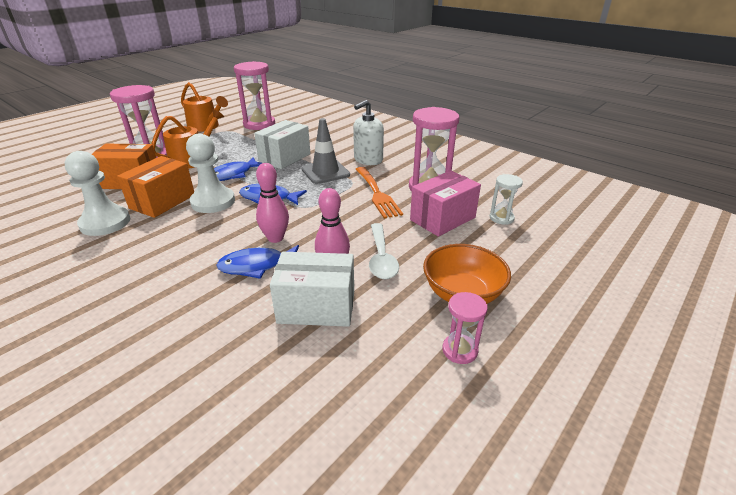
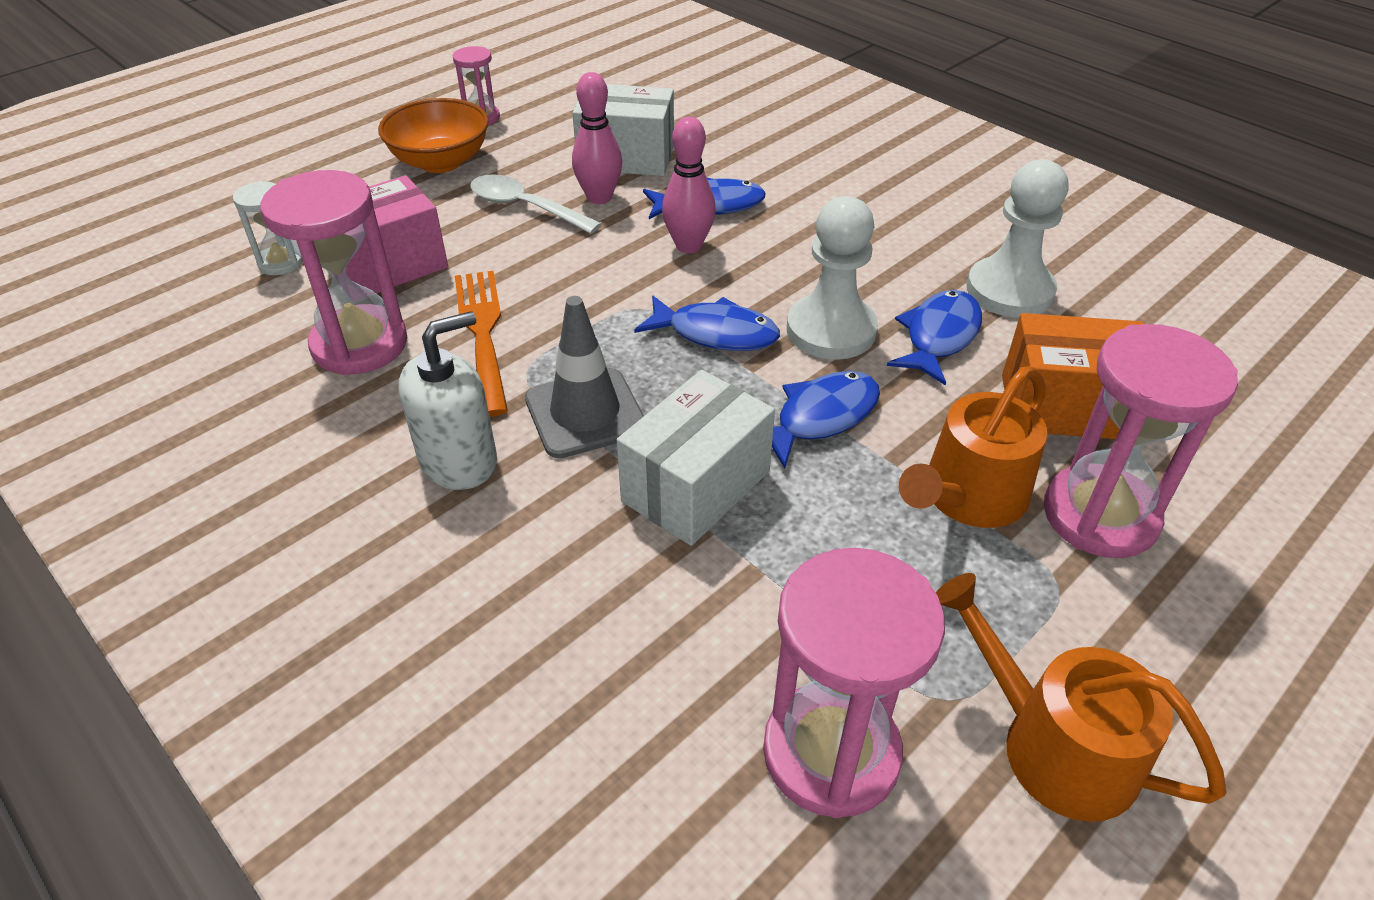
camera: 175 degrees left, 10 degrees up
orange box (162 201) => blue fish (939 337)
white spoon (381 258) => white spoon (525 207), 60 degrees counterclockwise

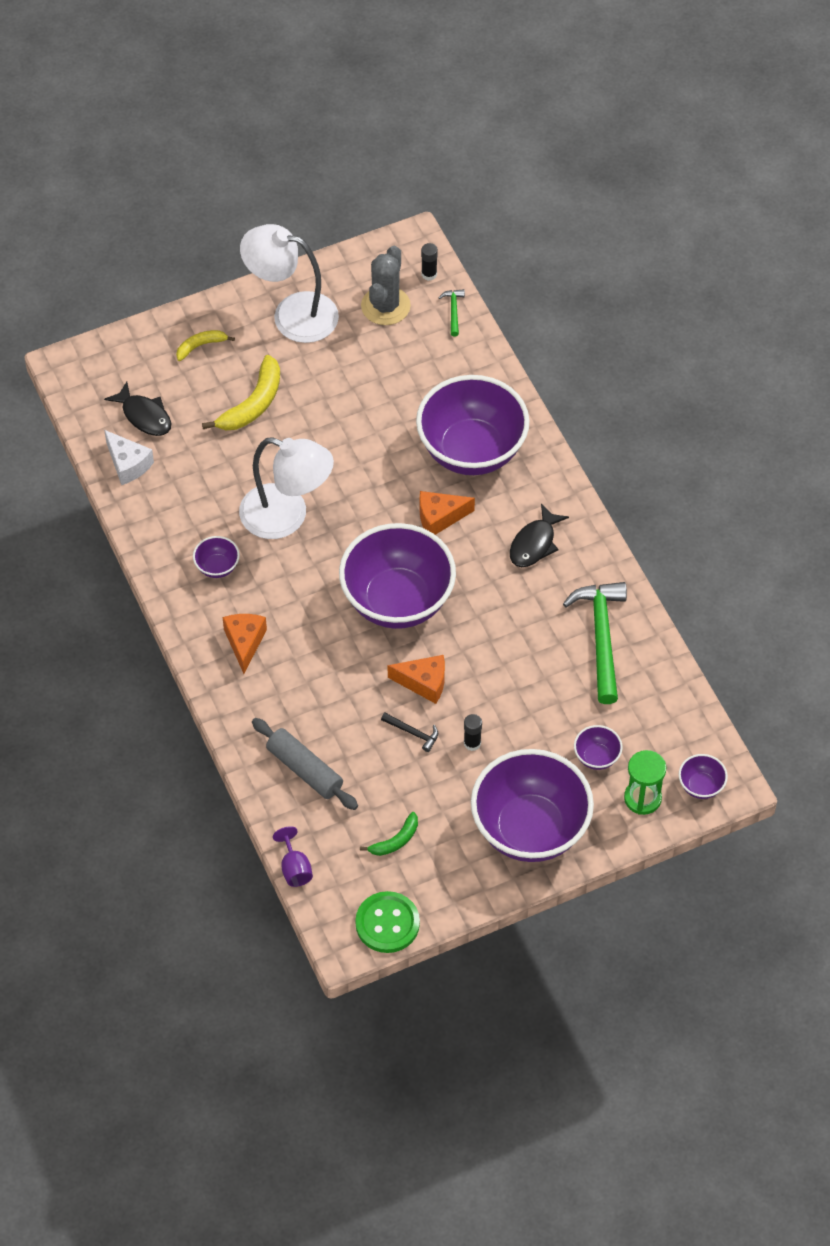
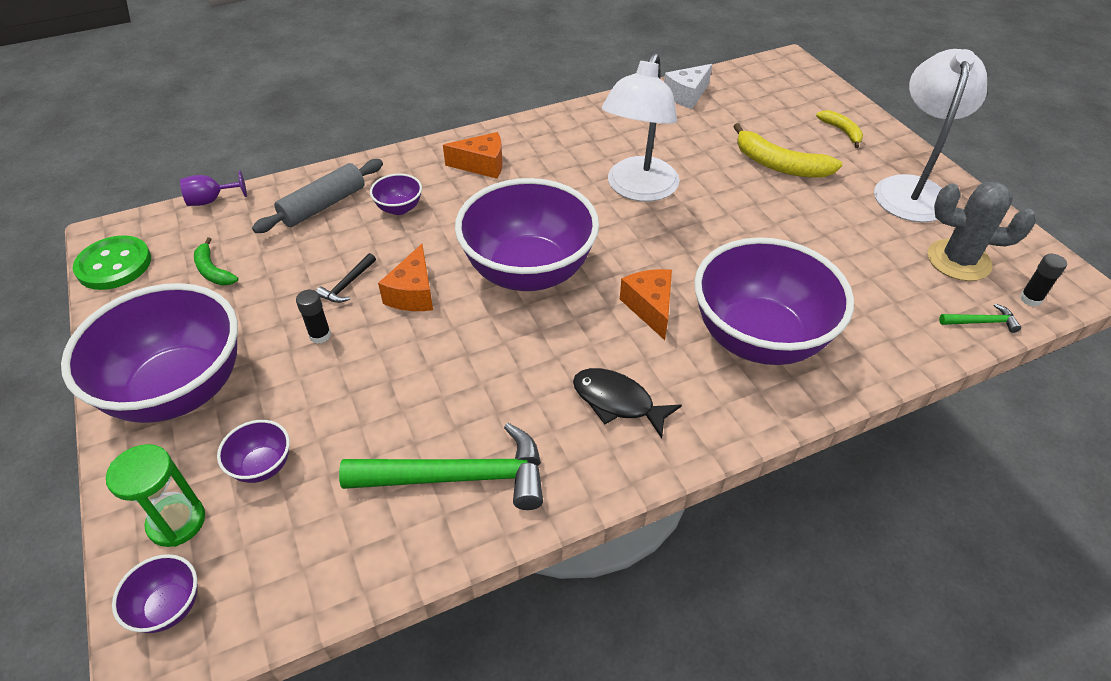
camera: 90 degrees right, 10 degrees down
black fish (144 416) => nothing
purple bowl (217 567) => purple bowl (399 208), shifted

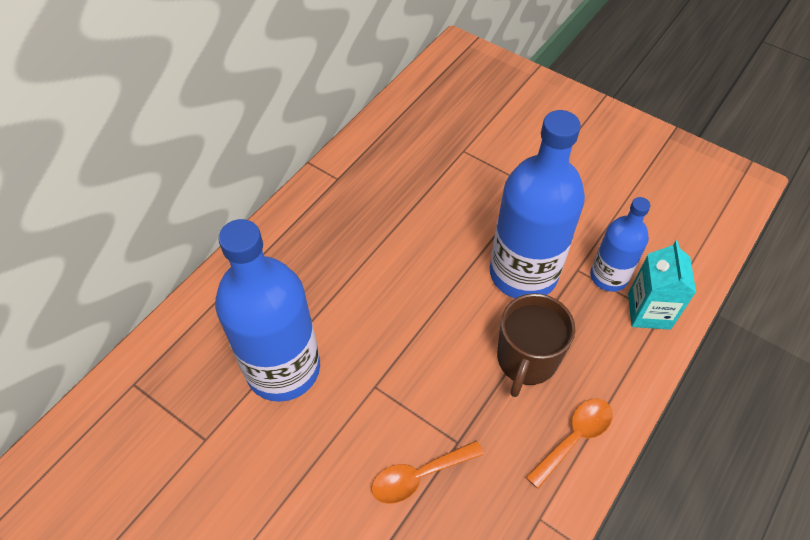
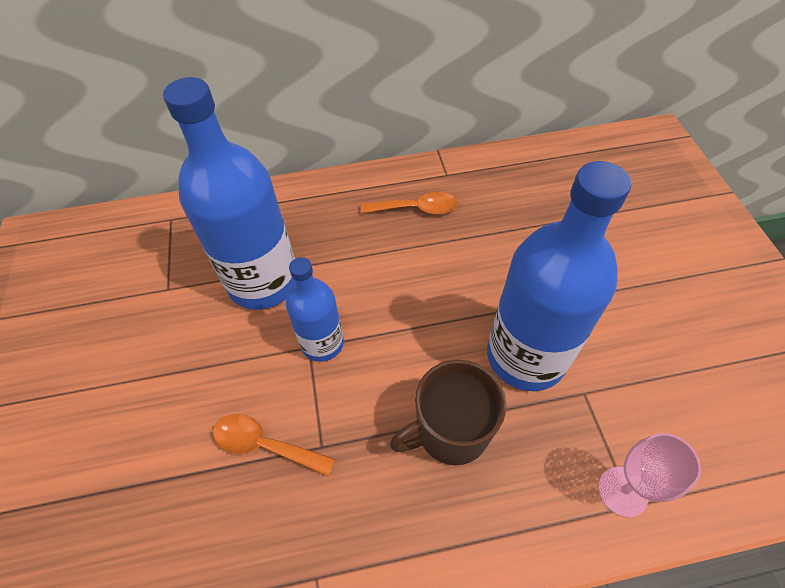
camera: 45 degrees right, 0 degrees up
orange spoon (574 438) => orange spoon (416 209), shifted
blue bottle (609 276) => blue bottle (322 343), shifted
turquoise carton (649 311) => pink goblet (622 491)

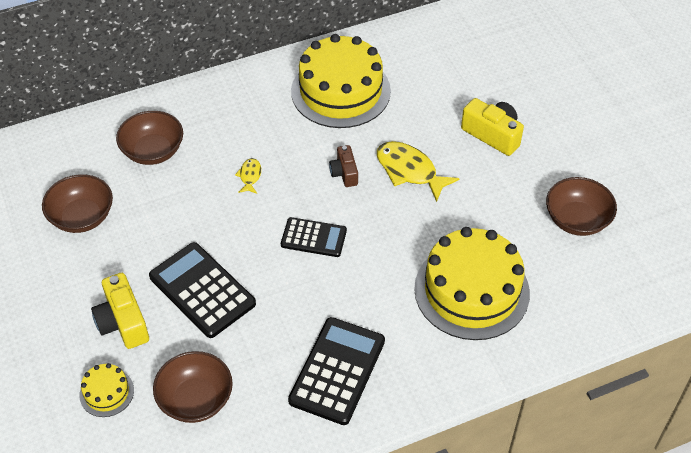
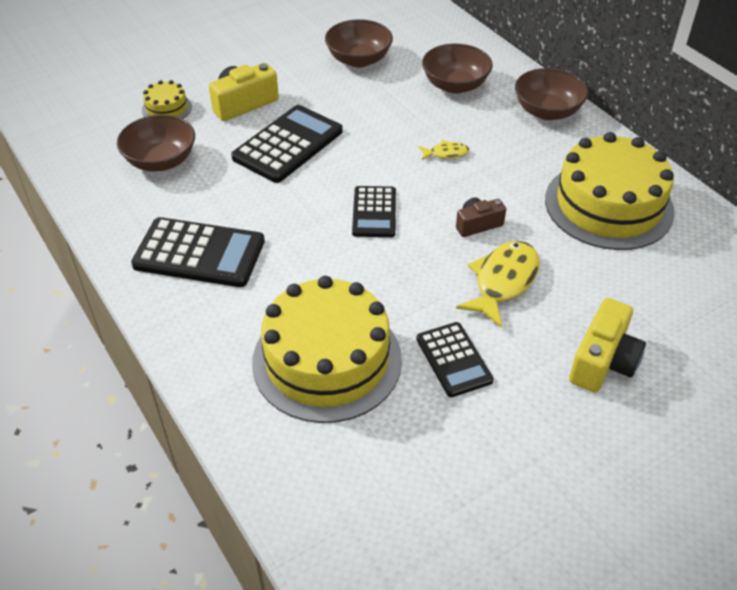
camera: 80 degrees right, 5 degrees down
nothing => black calculator (453 359)
brown bowl (577 220) => brown bowl (547 111), shifted

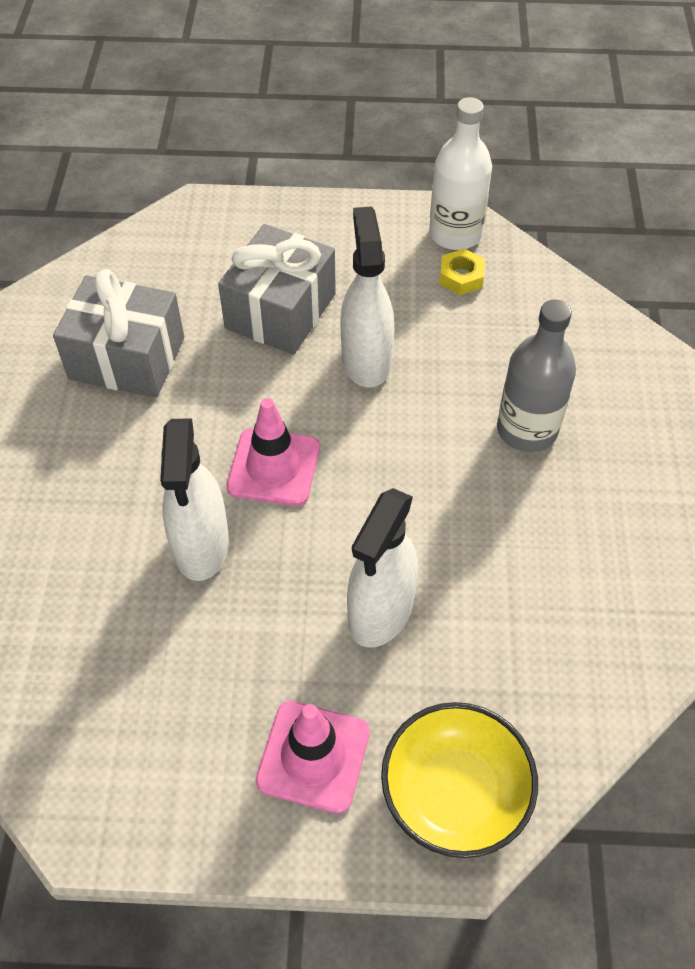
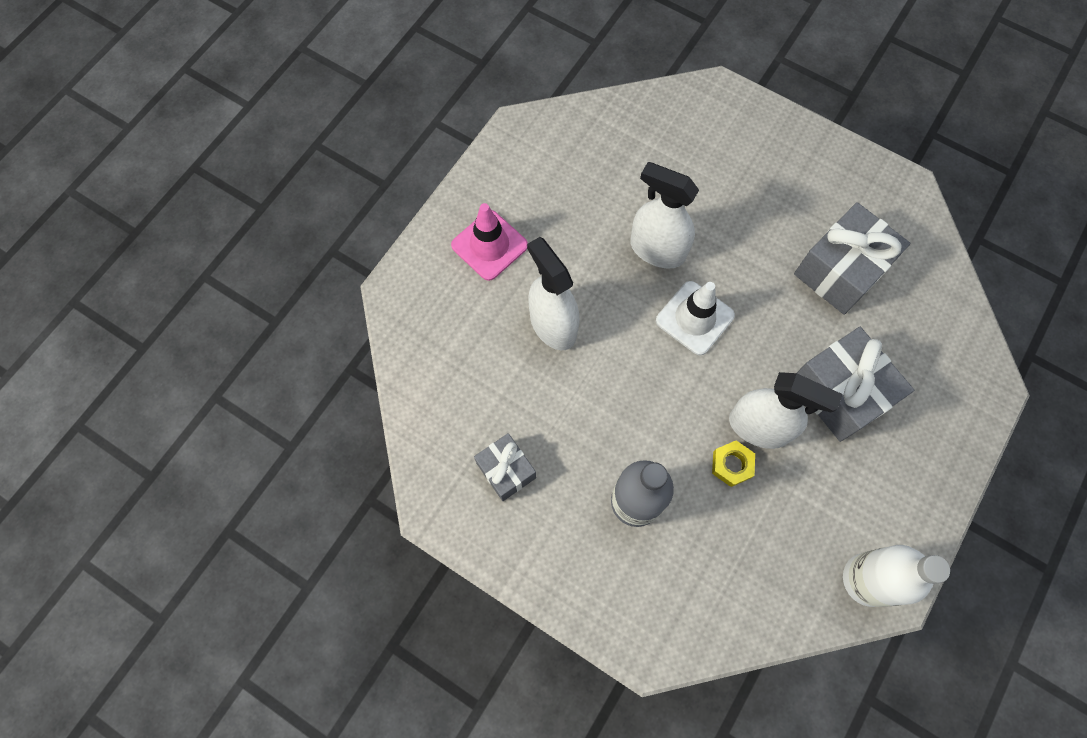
camera: 120 degrees right, 15 degrees up
yellow bowl (454 793) => nothing
nothing => grey gift (506 470)
yellow nut (461 277) => yellow nut (732 465), shifted
pink traffic cone (273 467) => white traffic cone (694 318)

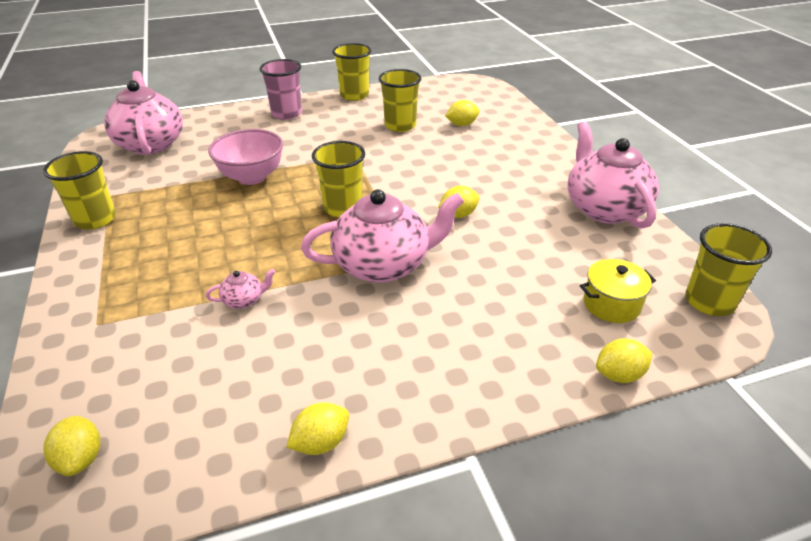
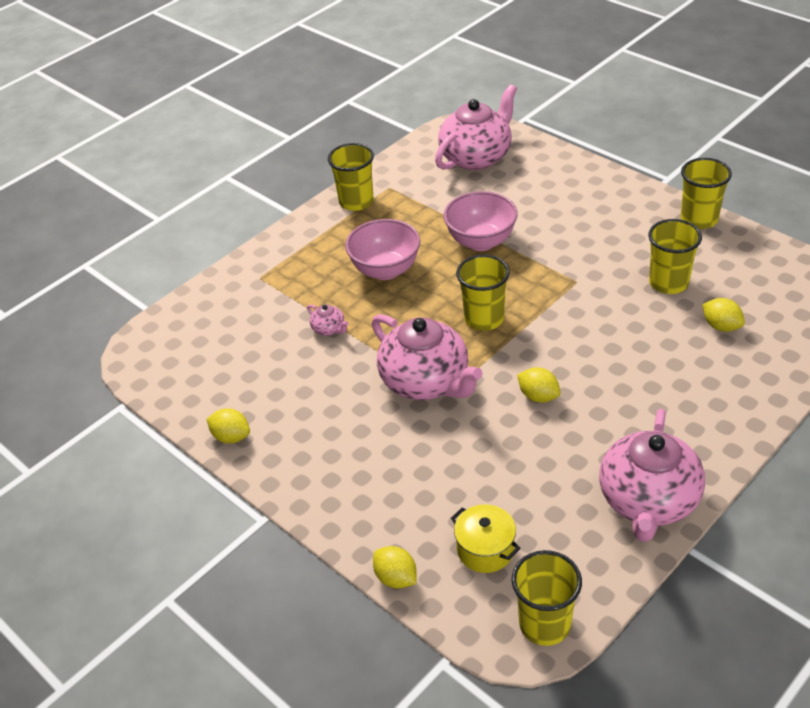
camera: 65 degrees right, 5 degrees up
yellow lemon (81 458) => nothing
pink cup (287 114) => nothing
nothing => pink bowl (385 270)
pink teapot (604 208) => pink teapot (648 501), 150 degrees clockwise

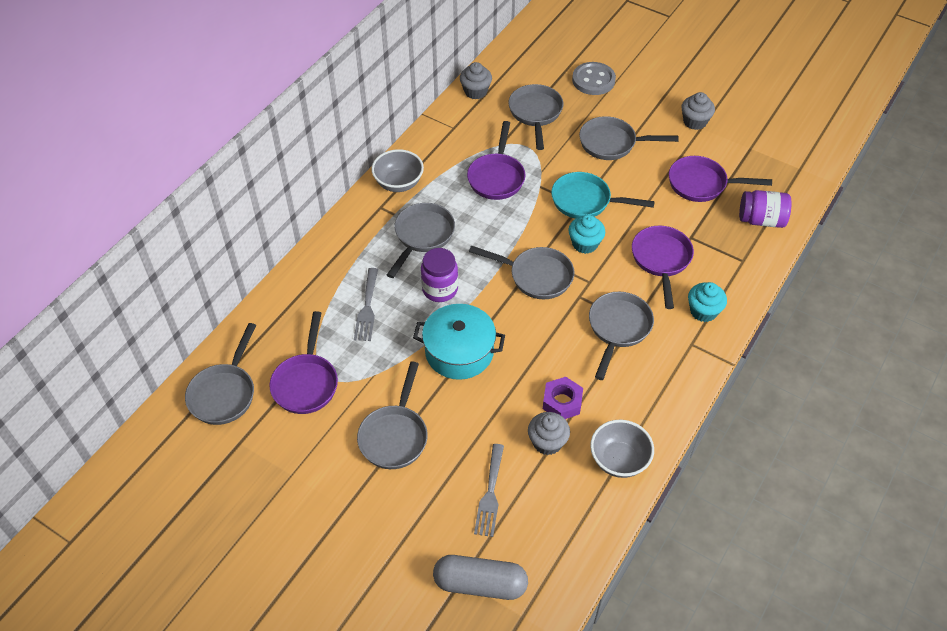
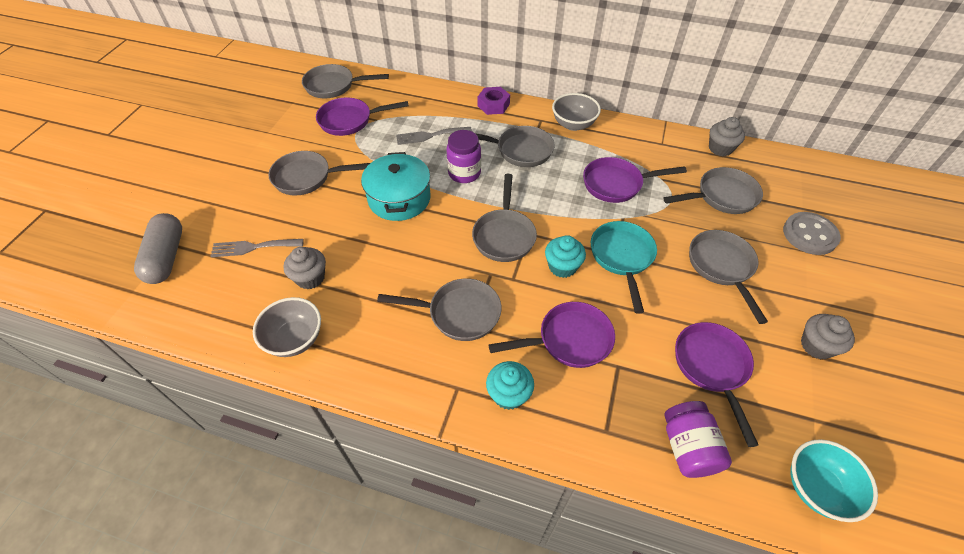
camera: 75 degrees right, 0 degrees up
nothing => turquoise bowl (816 488)
purple nut (562 402) => purple nut (493 105), shifted

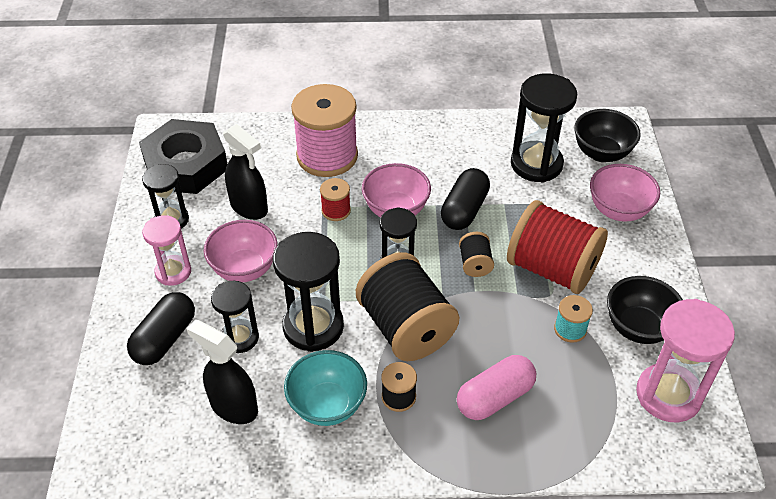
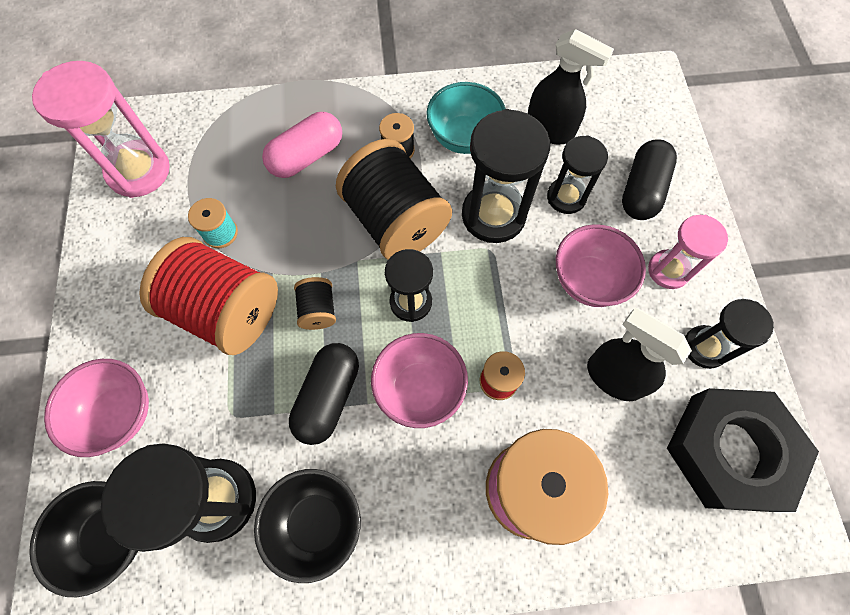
camera: 175 degrees right, 20 degrees up
black bowl (638 327) => black bowl (316 523), shifted

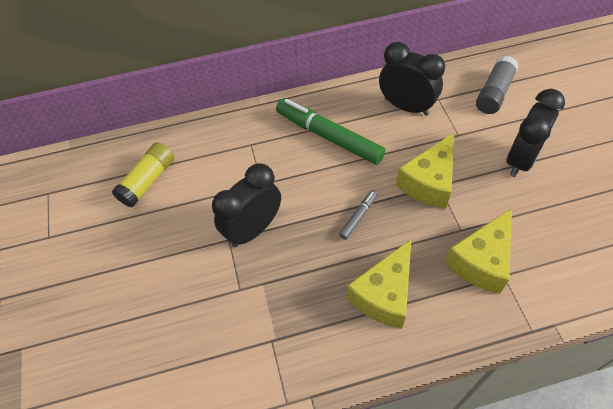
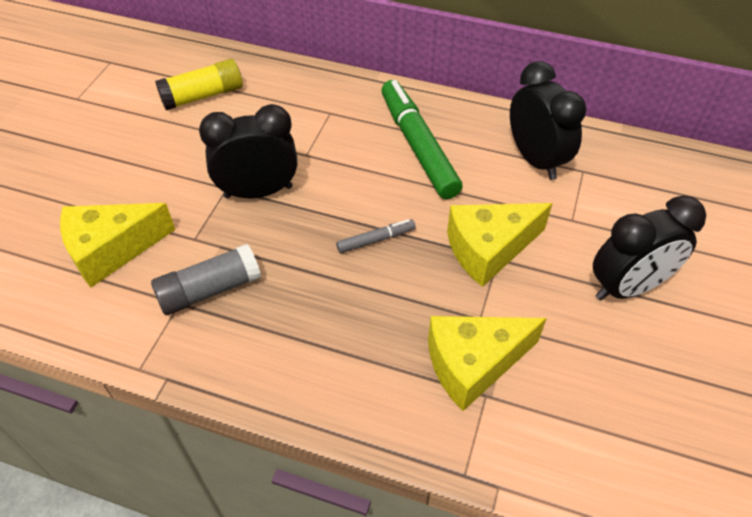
camera: 30 degrees right, 5 degrees down
yellow cheese (384 294) => yellow cheese (111 250), shifted
grey glue stick (494 93) => grey glue stick (209 290), shifted

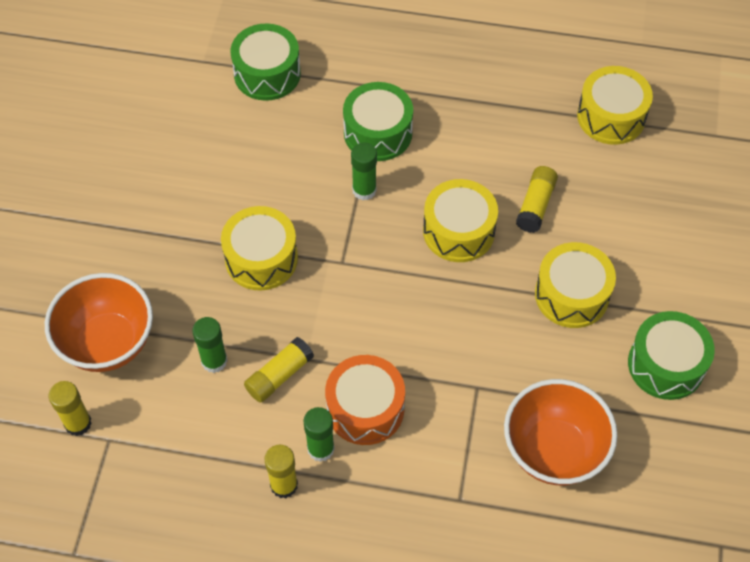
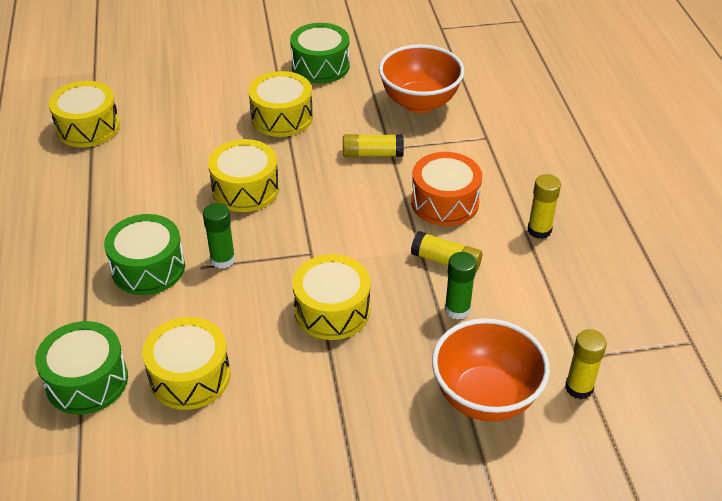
camera: 110 degrees left, 15 degrees down
green glue stick (320 449) => nothing
nothing => yellow drum (190 376)
yellow glue stick (535 205) => yellow glue stick (372 154), shifted

